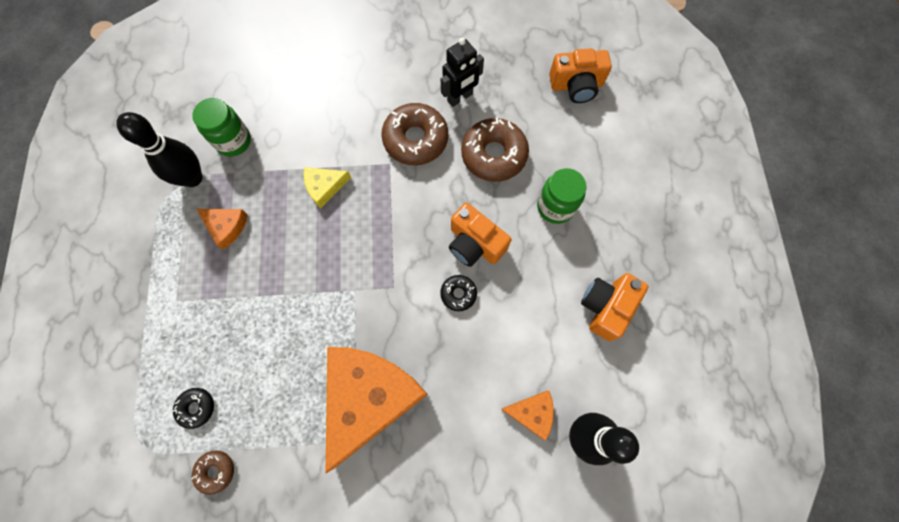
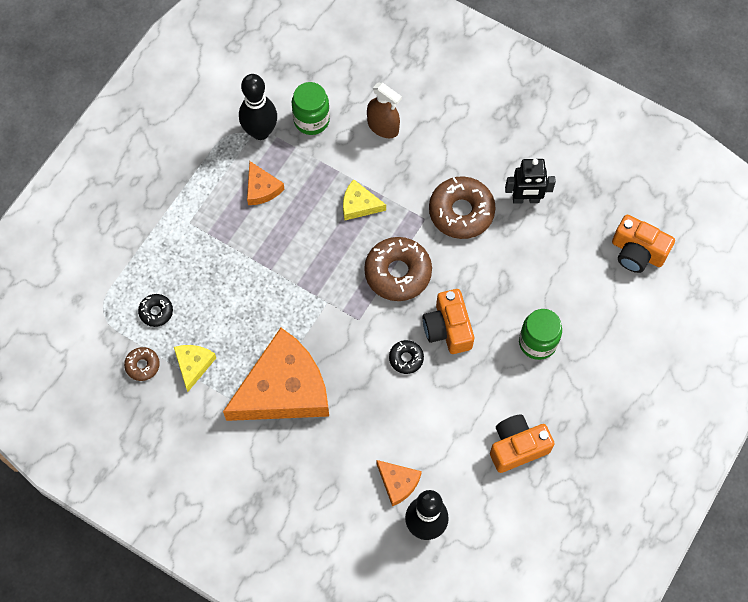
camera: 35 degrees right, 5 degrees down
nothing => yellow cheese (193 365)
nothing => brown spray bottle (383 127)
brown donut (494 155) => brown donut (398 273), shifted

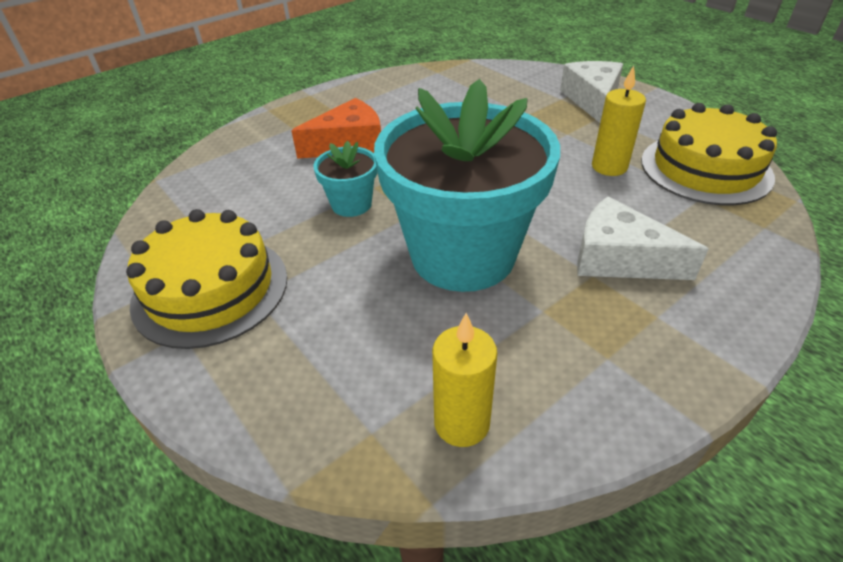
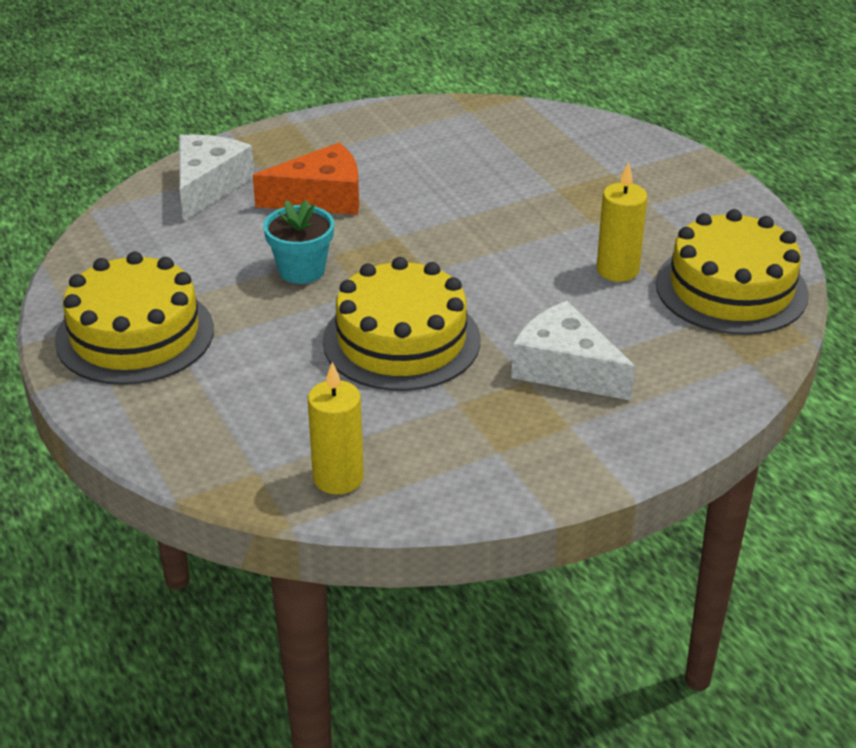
camera: 10 degrees right, 5 degrees down
white cheese (592 99) => white cheese (208 186), shifted
turquoise flower pot (463 255) => yellow cake (401 340)

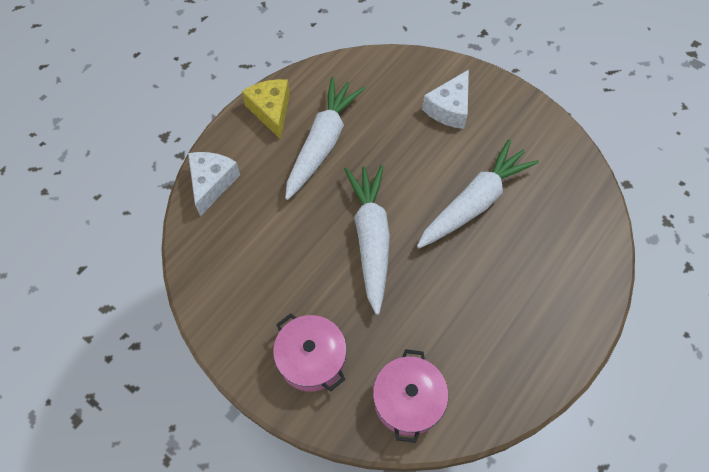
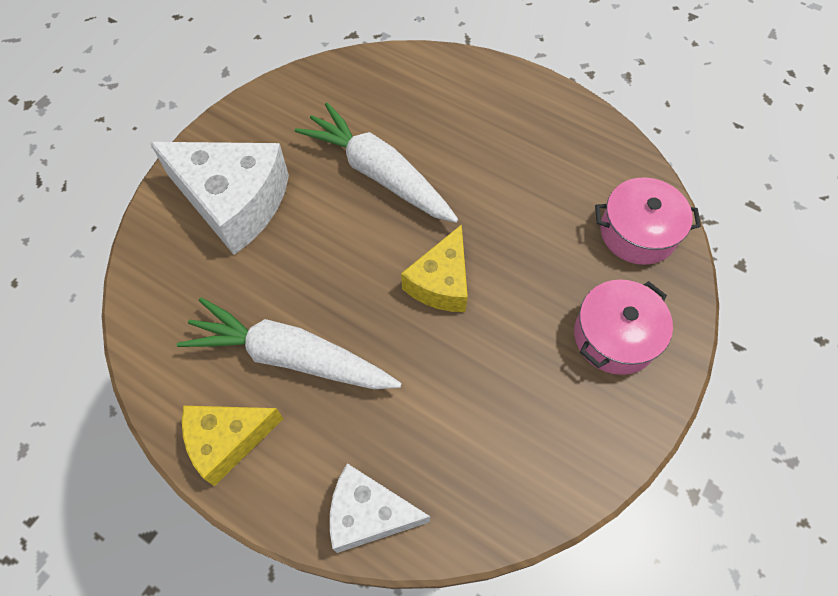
camera: 95 degrees left, 0 degrees up
white carrot (371 239) => yellow cheese (441 282)
white cheese (449 108) => white cheese (234 202), x1.64

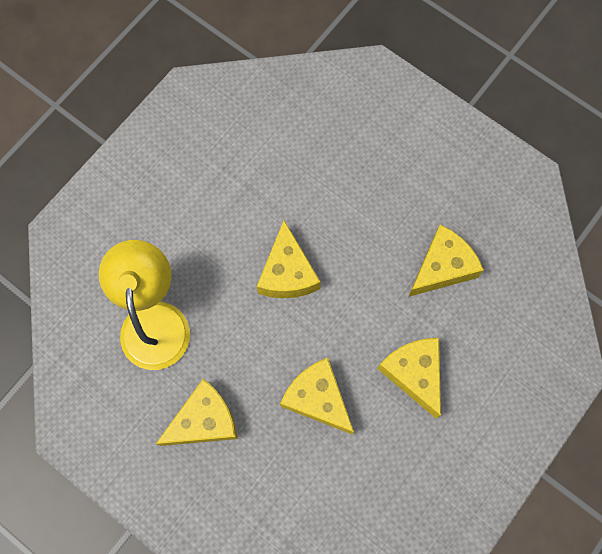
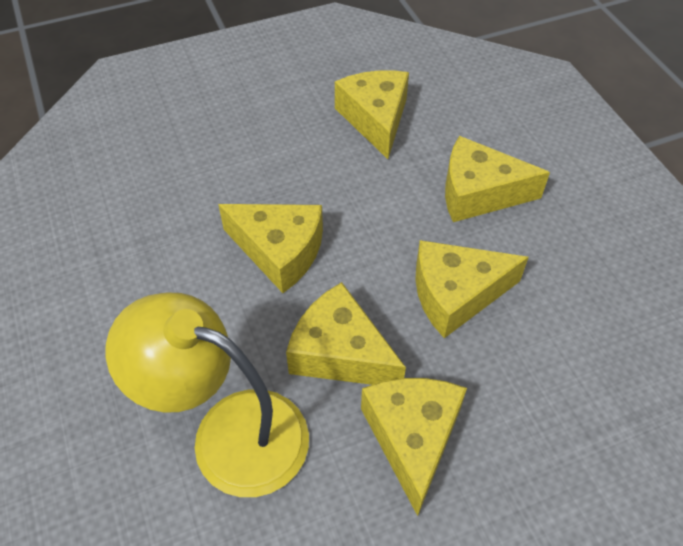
camera: 60 degrees left, 20 degrees down
nothing => yellow cheese (340 352)

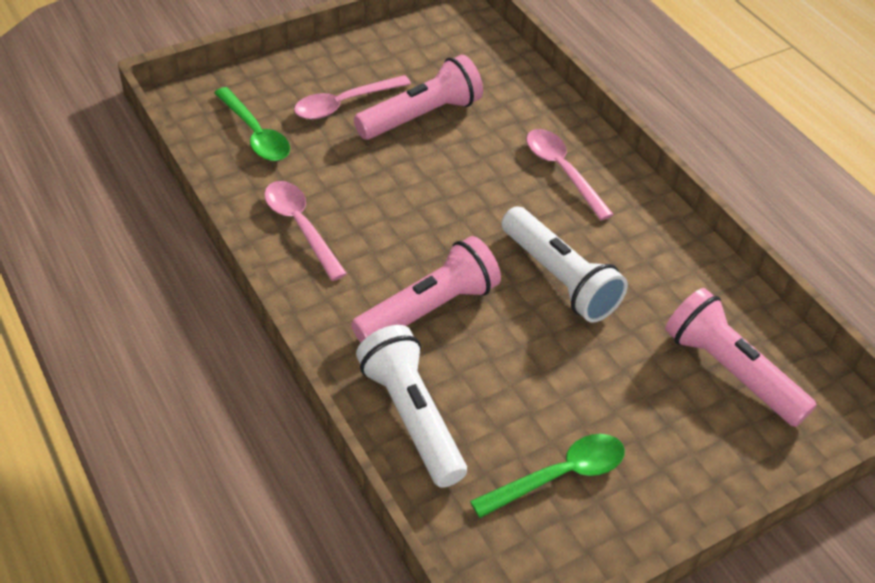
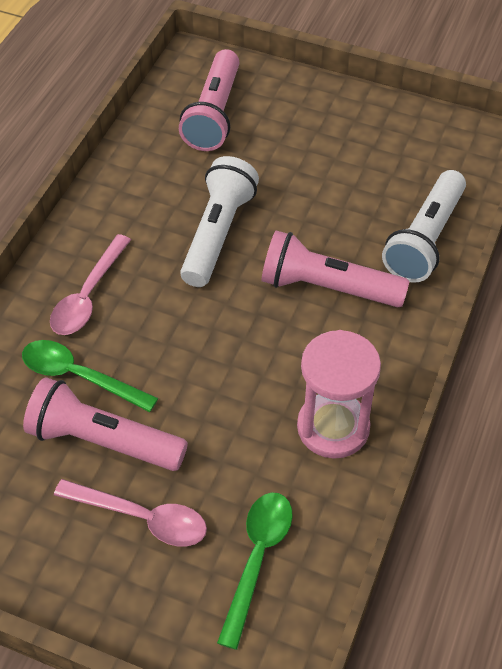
camera: 125 degrees left, 5 degrees up
green spoon (560 475) => green spoon (79 376), shifted
pink spoon (300 226) => pink hourglass (333 427)

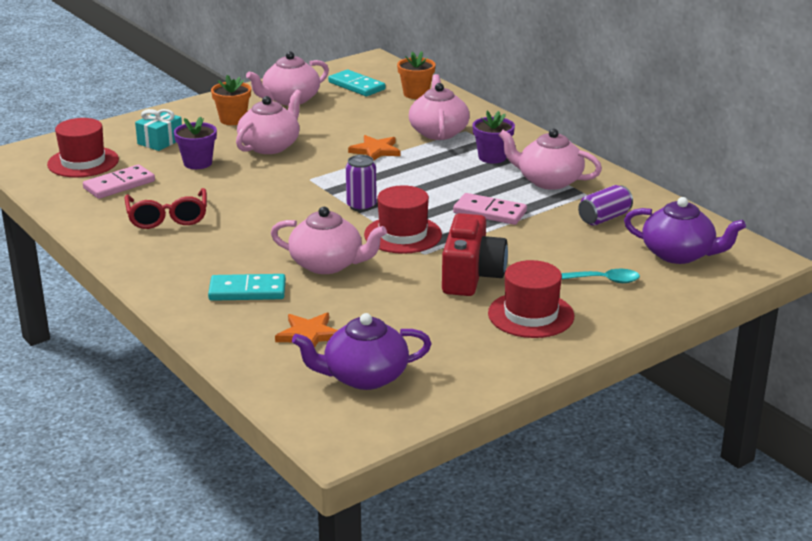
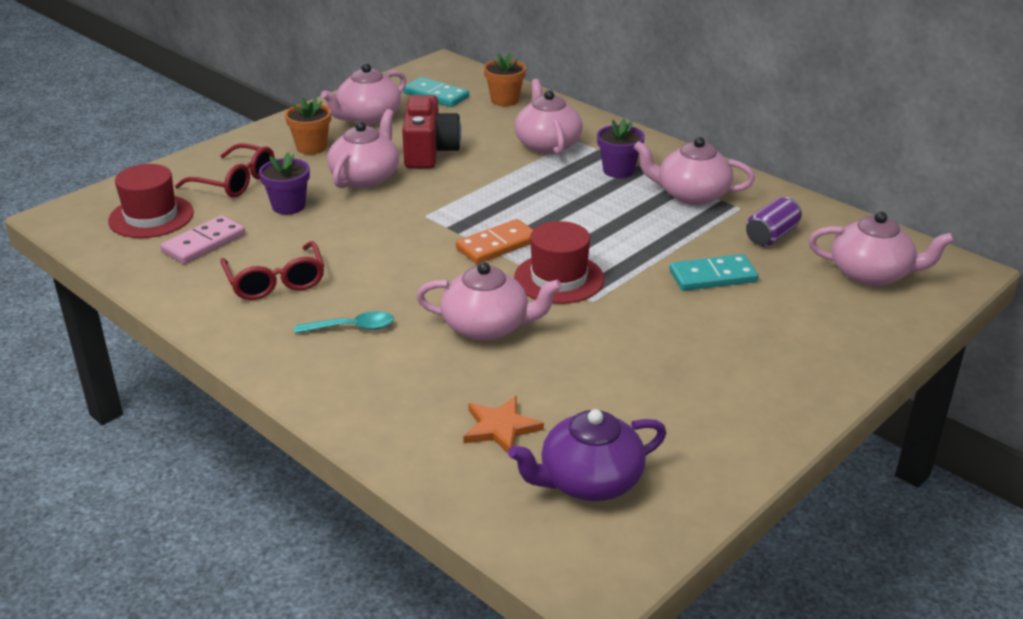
camera: 10 degrees left, 5 degrees up
orange star (375 151) => nothing
pink domino (489 212) => nothing
red hat (531 315) => nothing
turquoise domino (247 291) => turquoise domino (713 276), shifted
red camera (471 276) => red camera (429 151), shifted
turquoise spoon (602 280) => turquoise spoon (352 328), shifted
turquoise gift (160 141) => red glasses (235 182)
purple can (361 206) => orange domino (497 245)
purple teapot (679 254) => pink teapot (871 274)

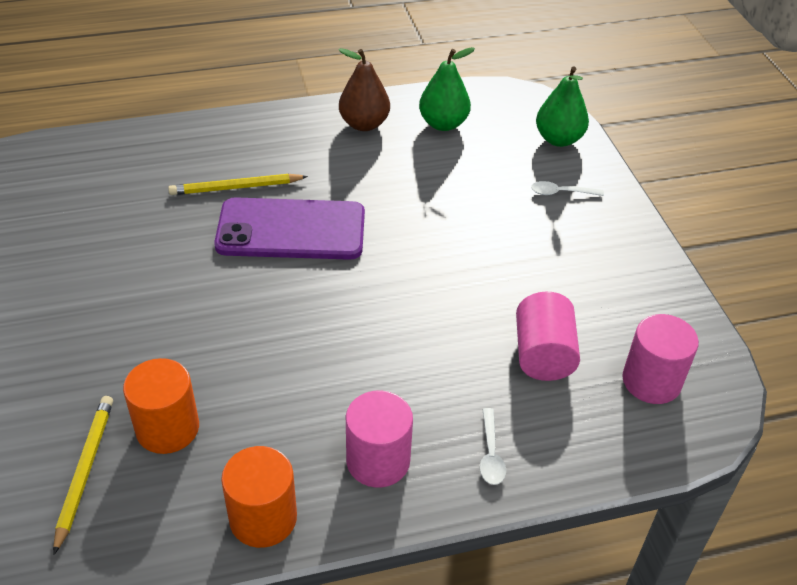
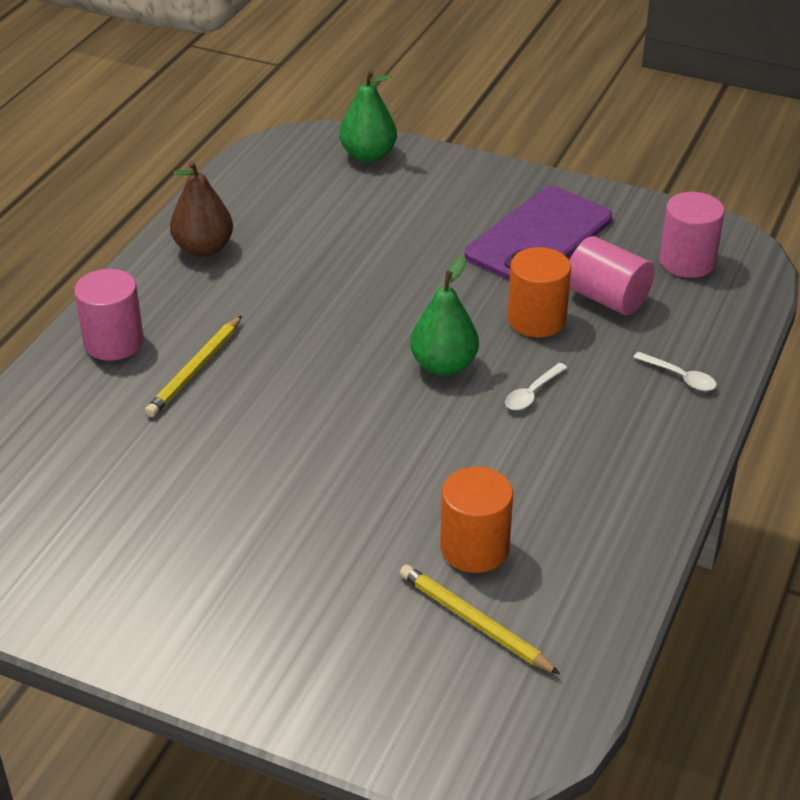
camera: 50 degrees left, 5 degrees down
purple phone (291 230) => purple phone (539 237), shifted
orange cylinder (263 518) => orange cylinder (536 320), shifted
pink cylinder (378 461) => pink cylinder (113 342), shifted
green pear (443 124) => green pear (444 365), shifted
white spoon (561 192) => white spoon (532 393), shifted

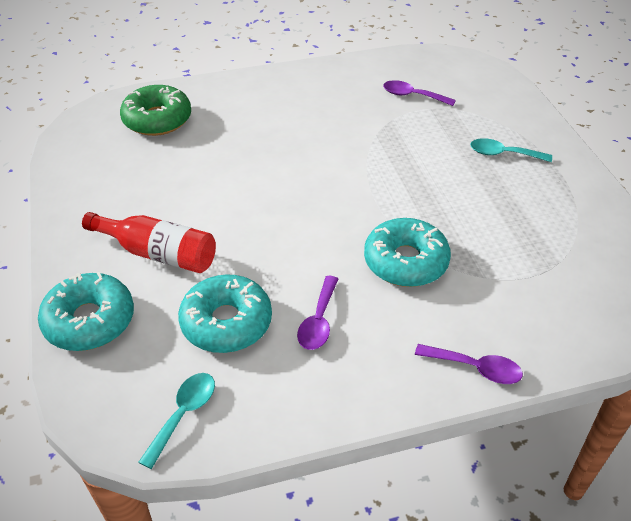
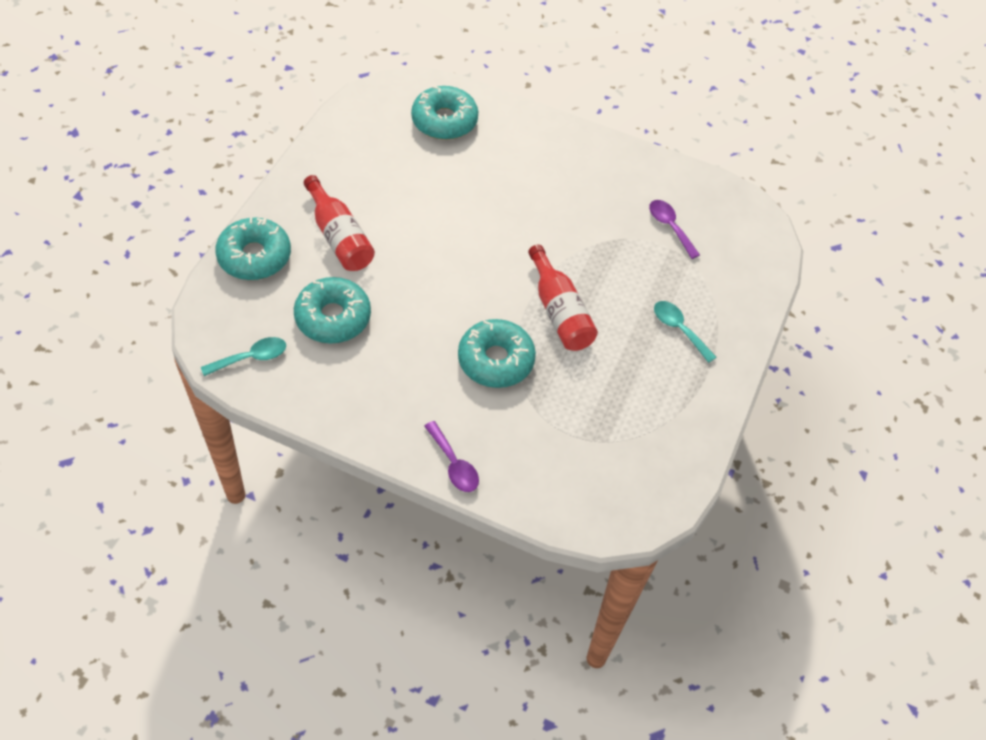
camera: 35 degrees right, 10 degrees up
purple spoon (318 321) => nothing
nothing => red bottle (559 311)
green donut (157 119) => turquoise donut (444 121)

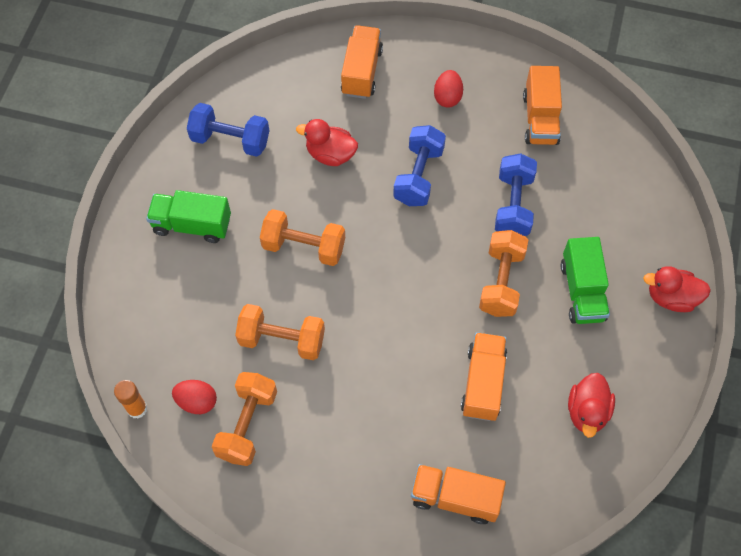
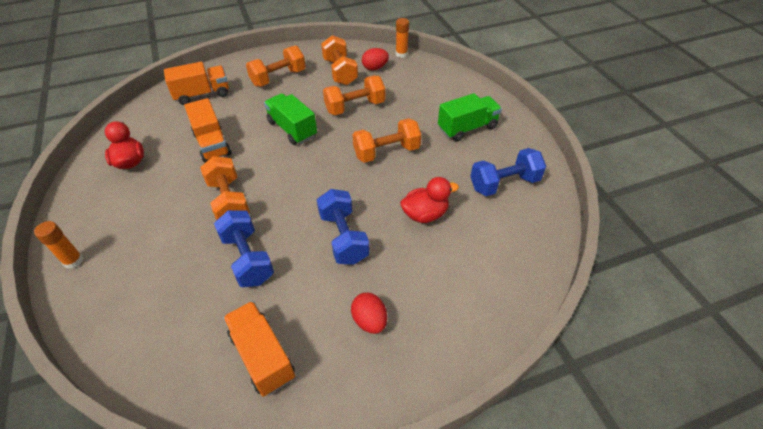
camera: 145 degrees right, 15 degrees down
orange truck (362 72) => nothing
nothing => orange dumbbell (278 78)
green truck (582 291) => green truck (292 129), shifted
red duck (671 297) => orange glue stick (73 261)

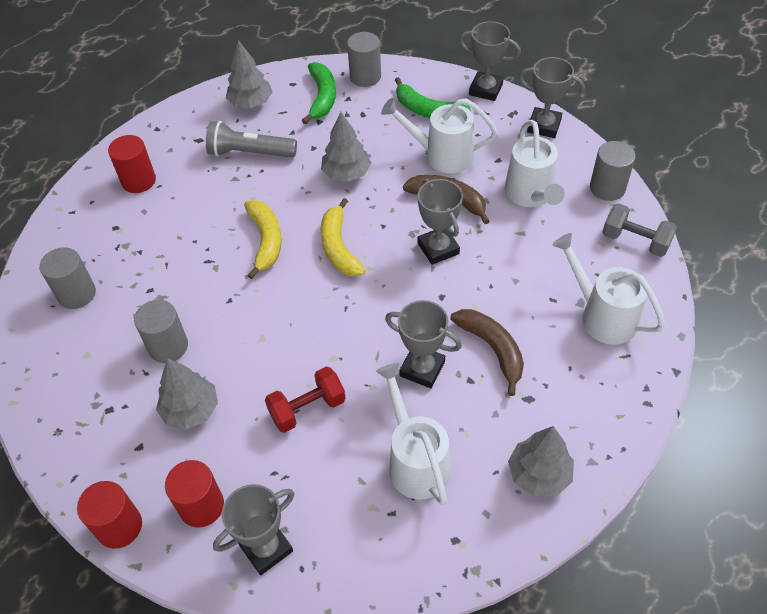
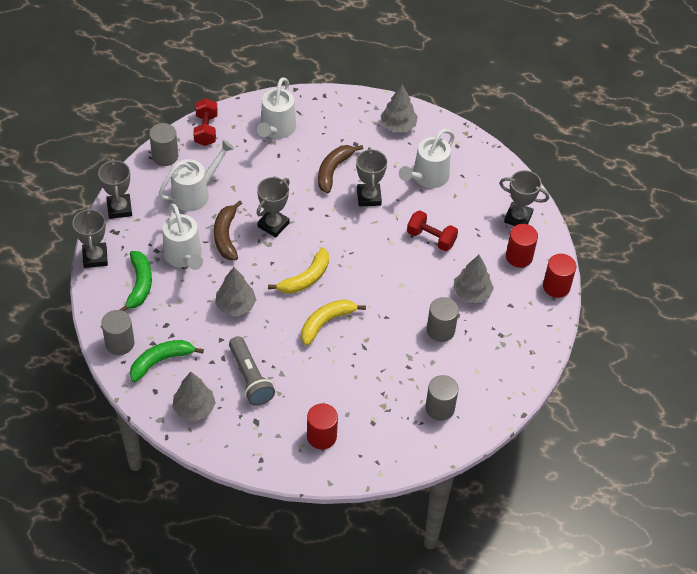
camera: 125 degrees left, 0 degrees up
grey dumbbell (635 241) => red dumbbell (206 130)

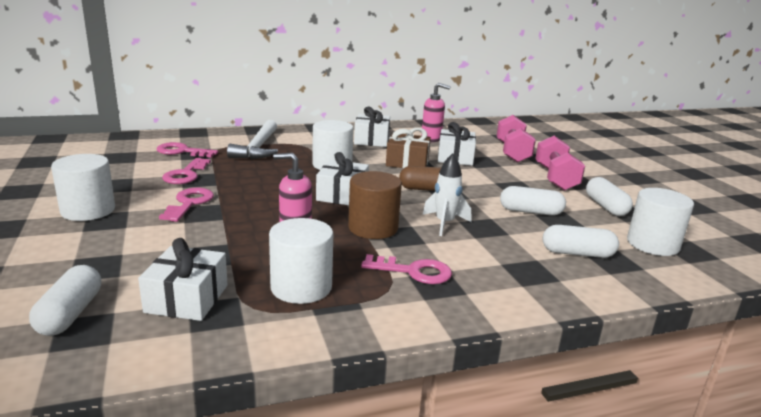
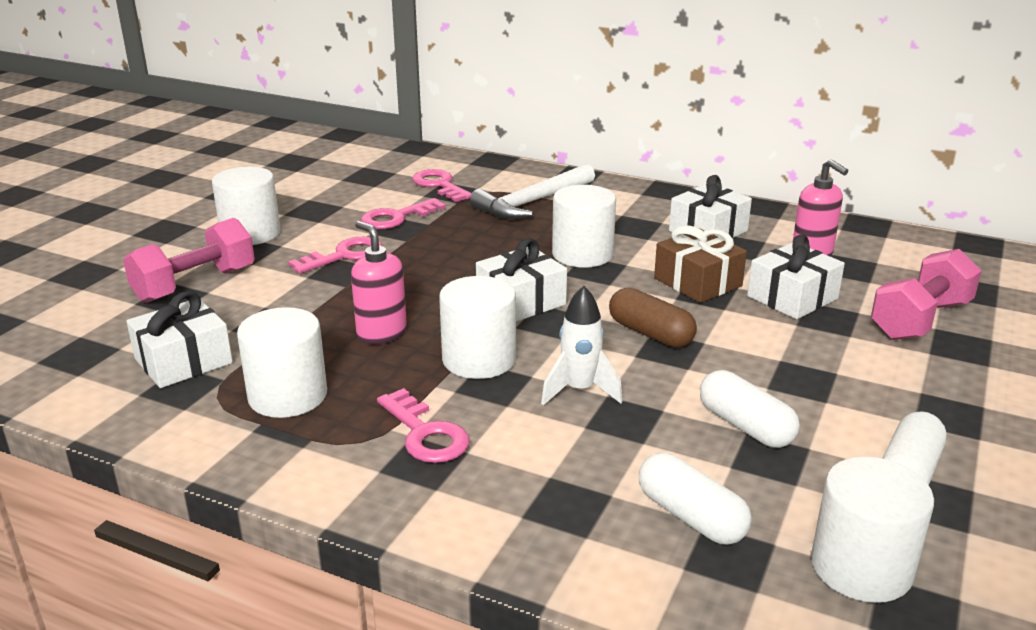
camera: 45 degrees right, 5 degrees up
white capsule (70 314) => nothing
pink dumbbell (555 178) => pink dumbbell (195 285), shifted
brown cylinder (373 228) => white cylinder (479 360)

